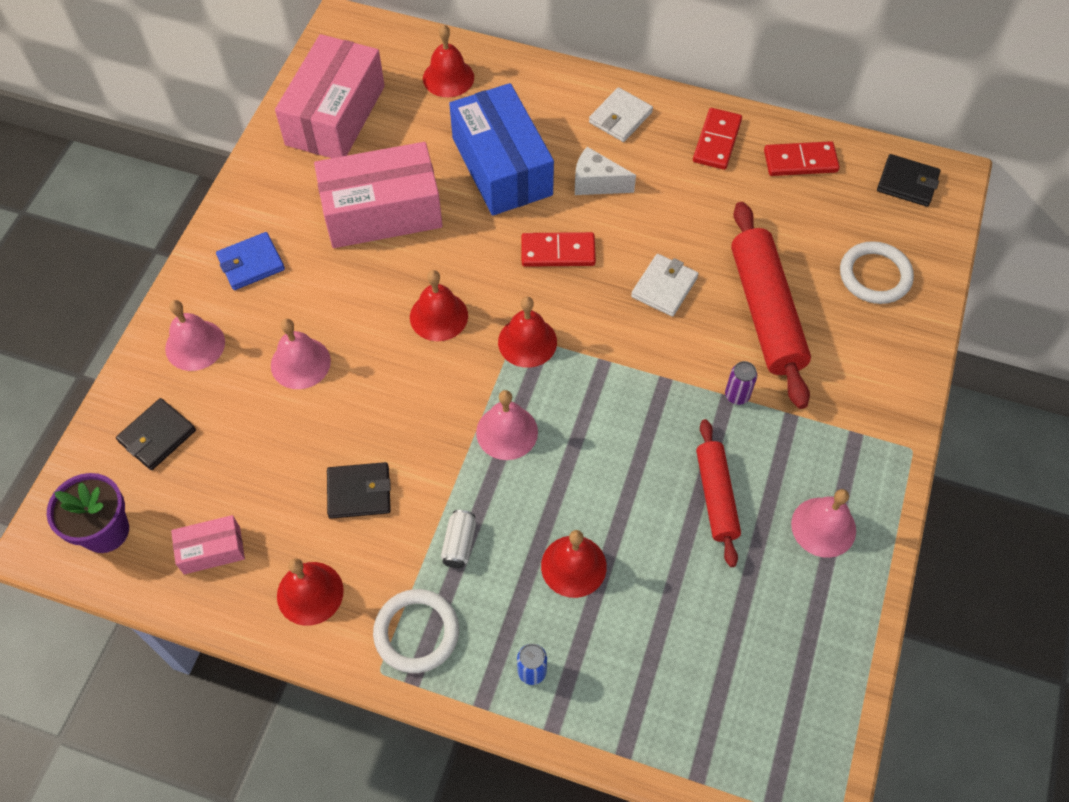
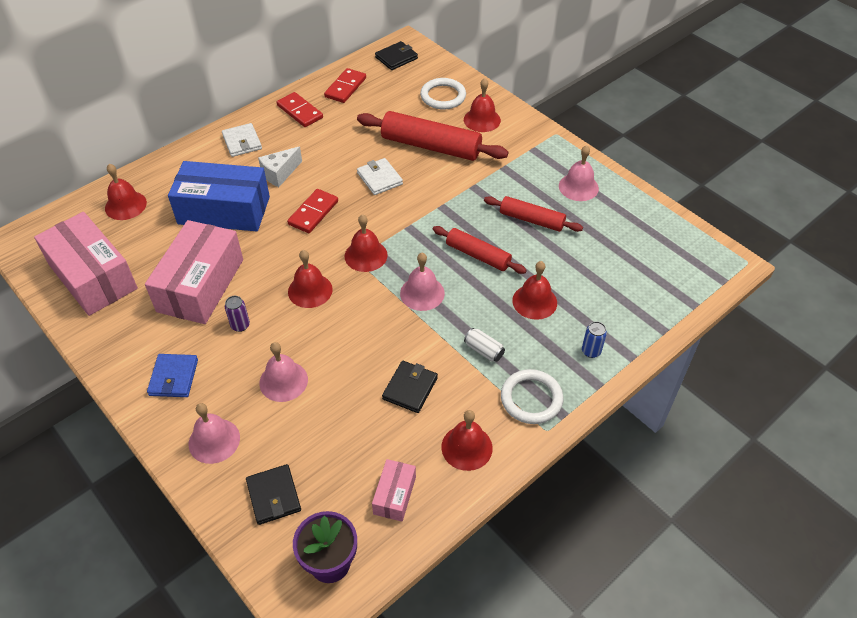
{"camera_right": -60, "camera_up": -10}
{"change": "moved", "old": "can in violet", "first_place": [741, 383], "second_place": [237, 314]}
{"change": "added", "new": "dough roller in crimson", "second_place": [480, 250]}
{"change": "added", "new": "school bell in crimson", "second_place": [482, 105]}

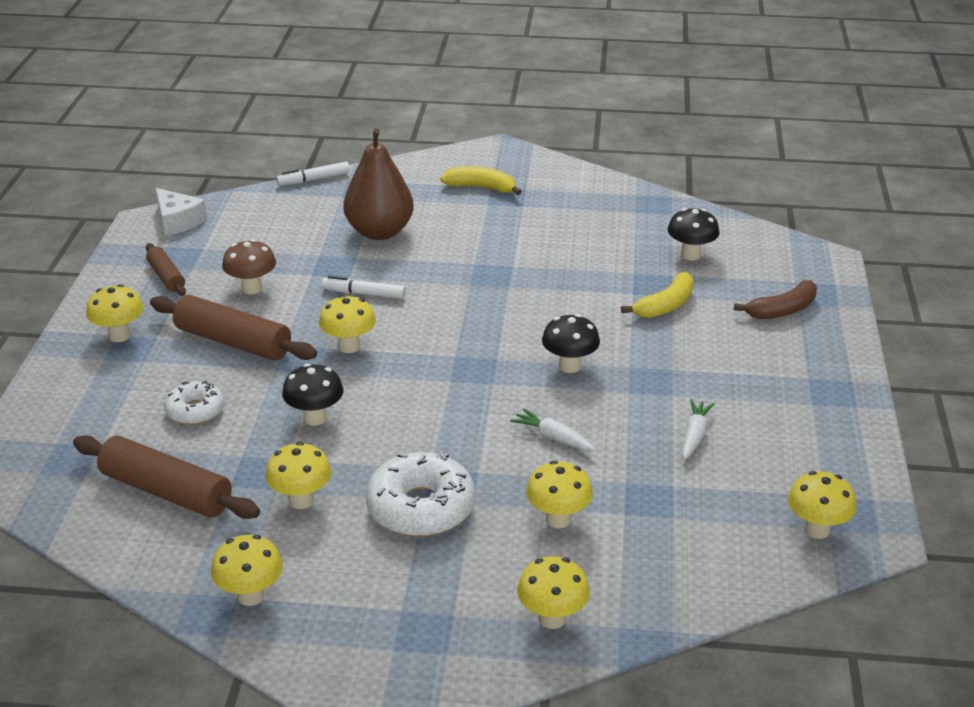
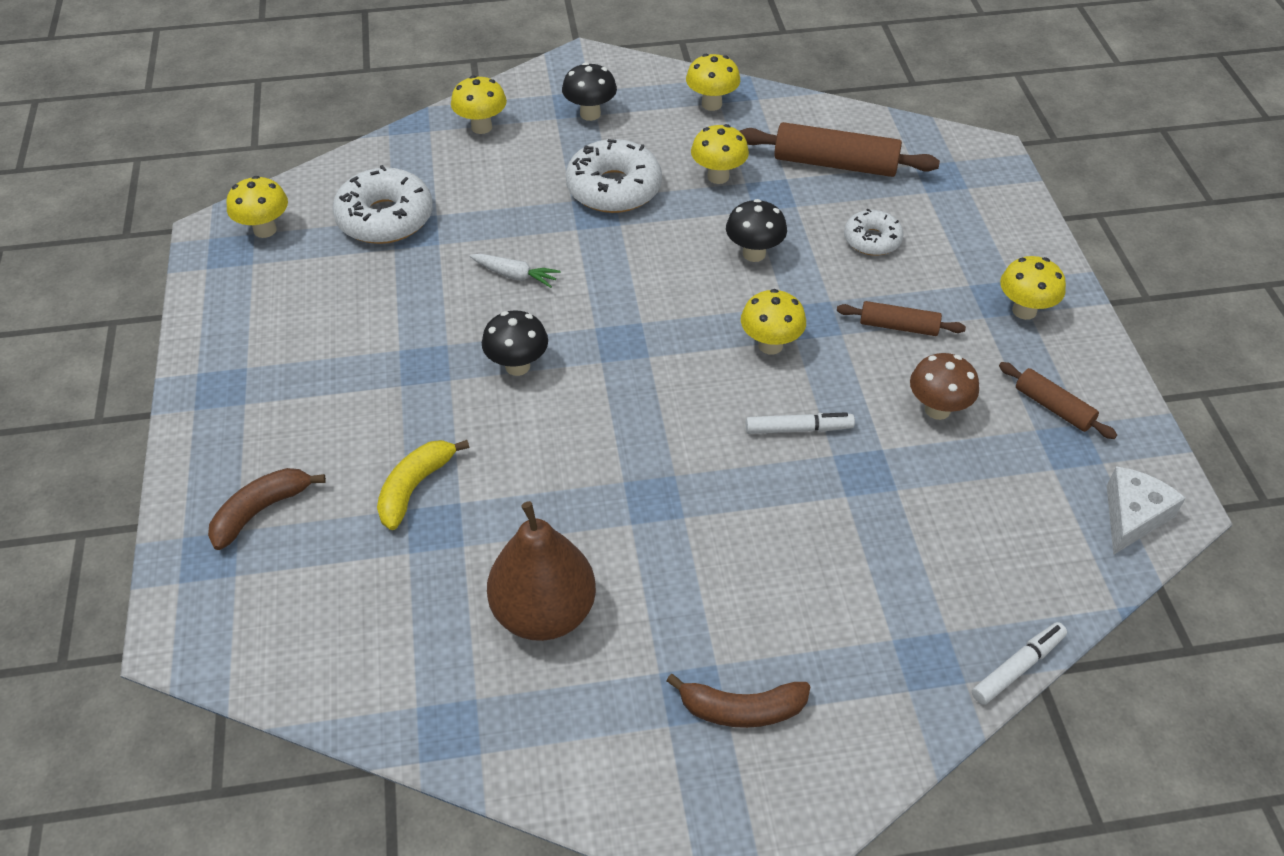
{"camera_right": 165, "camera_up": 15}
{"change": "resized", "old": "dough roller in brown", "first_place": [233, 328], "second_place": [901, 318], "factor": 0.57}
{"change": "turned", "old": "cheese wedge in white", "first_place": [181, 212], "second_place": [1146, 510], "degrees": 90}
{"change": "moved", "old": "toy pear in brown", "first_place": [378, 184], "second_place": [541, 571]}
{"change": "recoloured", "old": "banana fruit in yellow", "new": "banana fruit in brown", "first_place": [481, 181], "second_place": [739, 701]}
{"change": "removed", "old": "fungus in yellow", "first_place": [559, 494]}
{"change": "moved", "old": "fungus in ebony", "first_place": [693, 234], "second_place": [589, 91]}
{"change": "removed", "old": "toy carrot in white", "first_place": [698, 429]}
{"change": "added", "new": "glazed donut in white", "second_place": [382, 204]}

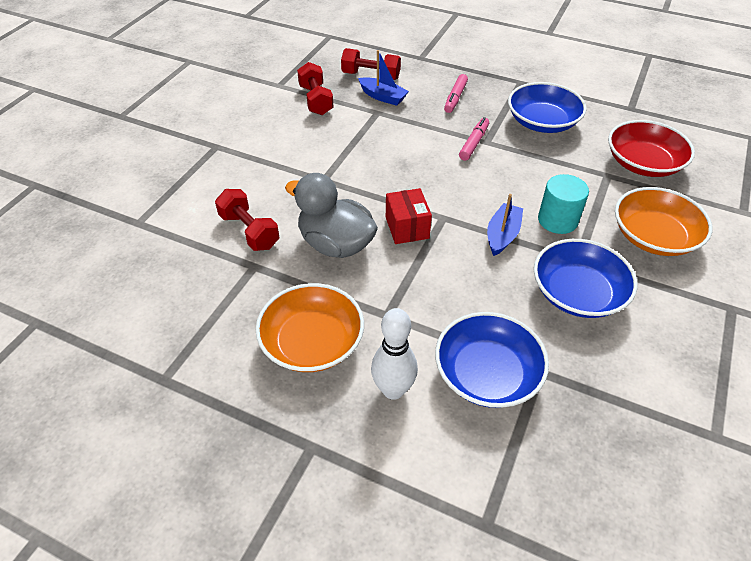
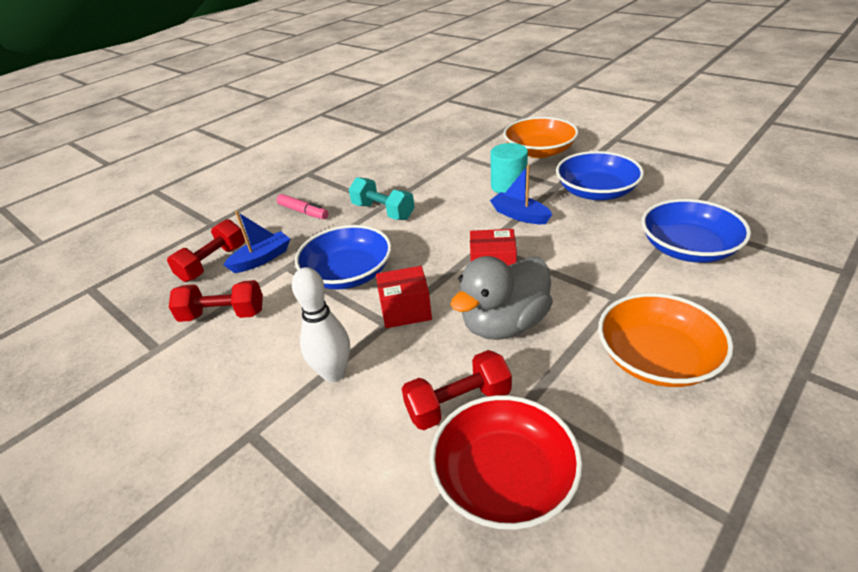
{"camera_right": -70, "camera_up": -10}
{"change": "moved", "old": "tenpin in white", "first_place": [394, 354], "second_place": [321, 324]}
{"change": "replaced", "old": "marker in rosy", "new": "free weight in teal", "first_place": [474, 139], "second_place": [382, 198]}
{"change": "moved", "old": "bowl in royal blue", "first_place": [547, 107], "second_place": [343, 257]}
{"change": "moved", "old": "bowl in crimson", "first_place": [651, 148], "second_place": [506, 462]}
{"change": "added", "new": "package in crimson", "second_place": [404, 297]}

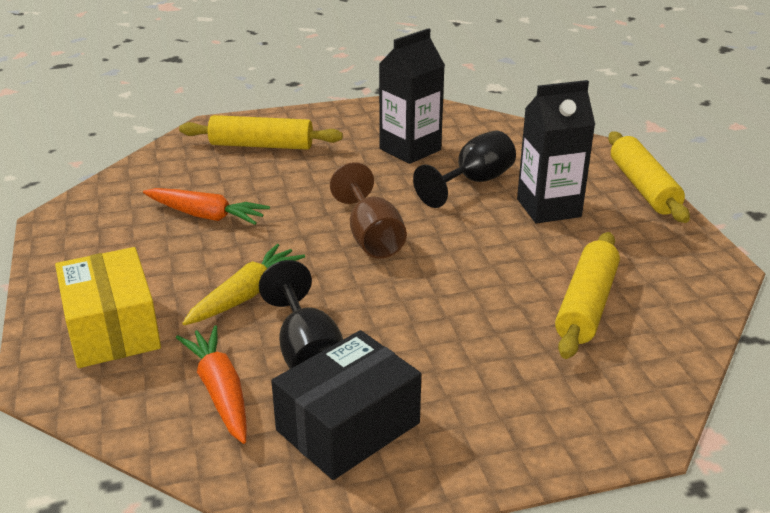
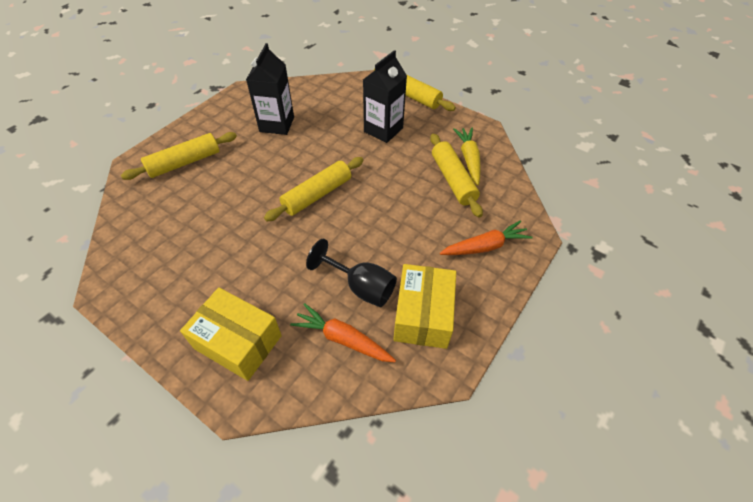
{"camera_right": -40, "camera_up": 20}
{"change": "moved", "old": "toy carrot in orange-coloured", "first_place": [206, 206], "second_place": [486, 237]}
{"change": "moved", "old": "toy carrot in yellow", "first_place": [243, 284], "second_place": [467, 156]}
{"change": "recoloured", "old": "package in ebony", "new": "package in yellow", "first_place": [346, 405], "second_place": [424, 306]}
{"change": "replaced", "old": "goblet in brown", "new": "dough roller in yellow", "first_place": [368, 210], "second_place": [313, 189]}
{"change": "removed", "old": "goblet in ebony", "first_place": [464, 169]}

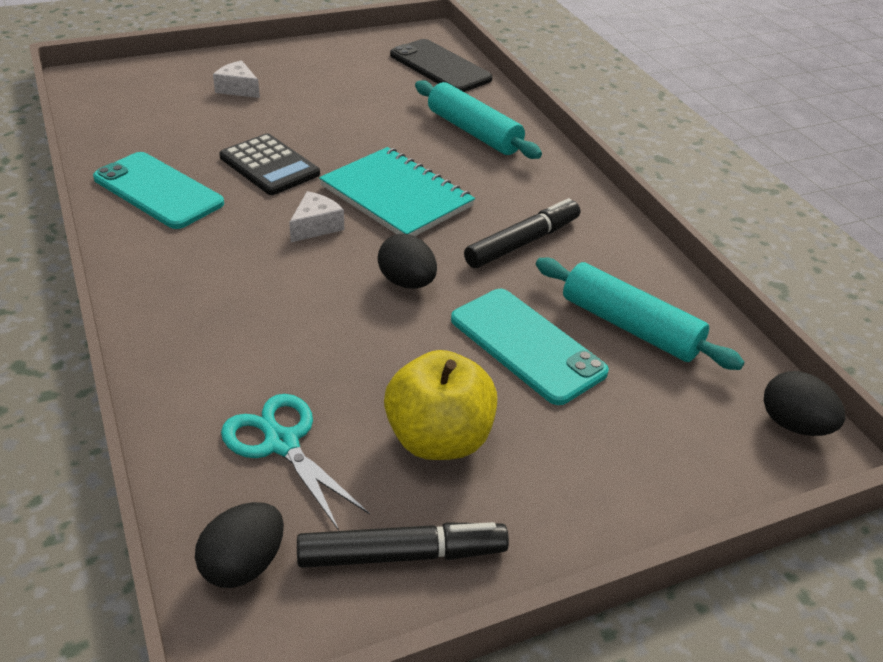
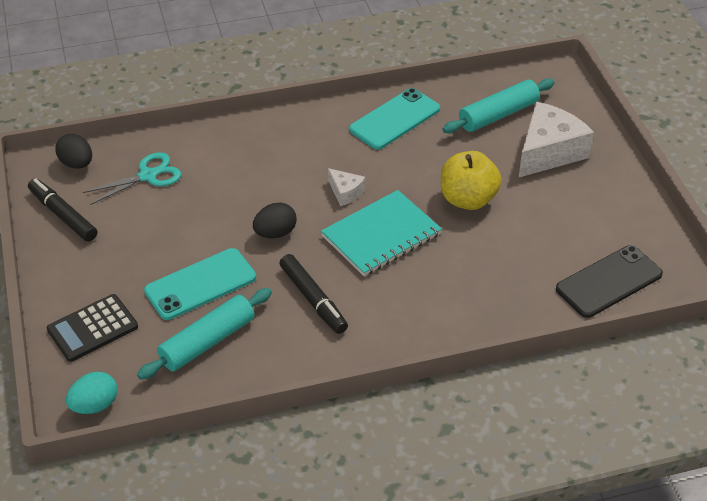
{"camera_right": 100, "camera_up": 5}
{"change": "resized", "old": "cheese wedge in white", "first_place": [236, 79], "second_place": [556, 139], "factor": 2.07}
{"change": "moved", "old": "pocket calculator in ebony", "first_place": [269, 164], "second_place": [92, 328]}
{"change": "turned", "old": "marker in ebony", "first_place": [403, 545], "second_place": [62, 210], "degrees": 135}
{"change": "moved", "old": "apple in yellow", "first_place": [440, 405], "second_place": [471, 180]}
{"change": "moved", "old": "dough roller in teal", "first_place": [478, 119], "second_place": [498, 106]}
{"change": "recoloured", "old": "egg in ebony", "new": "egg in teal", "first_place": [804, 403], "second_place": [91, 393]}

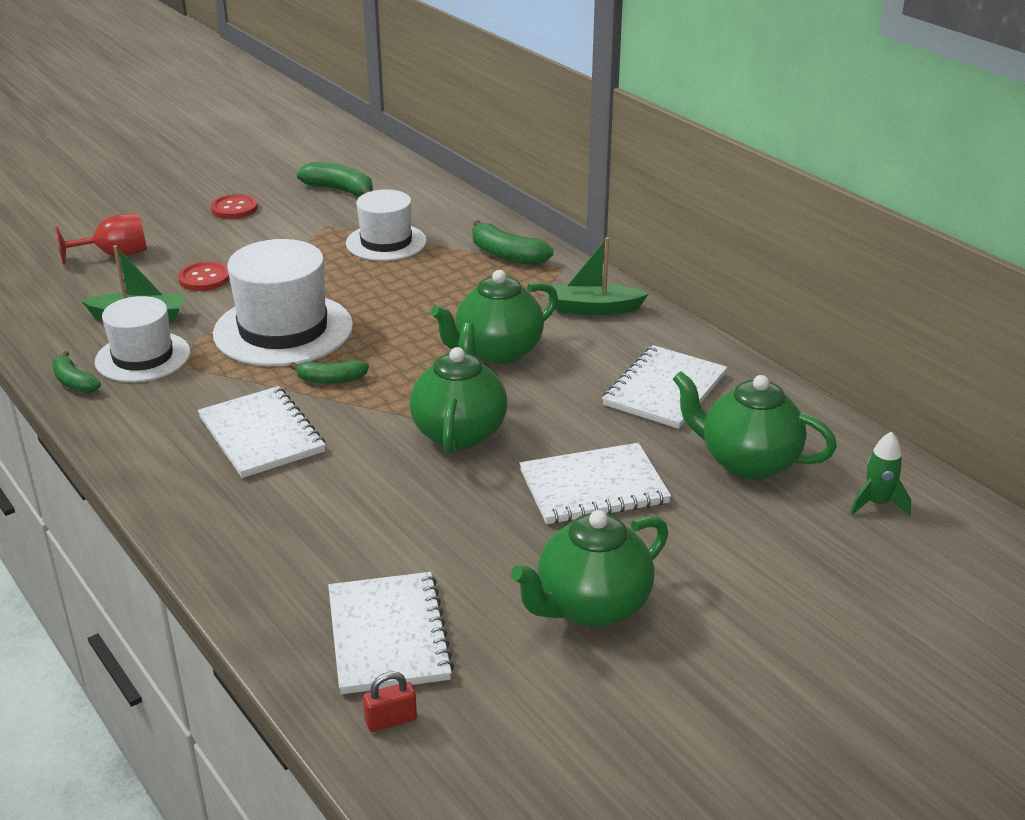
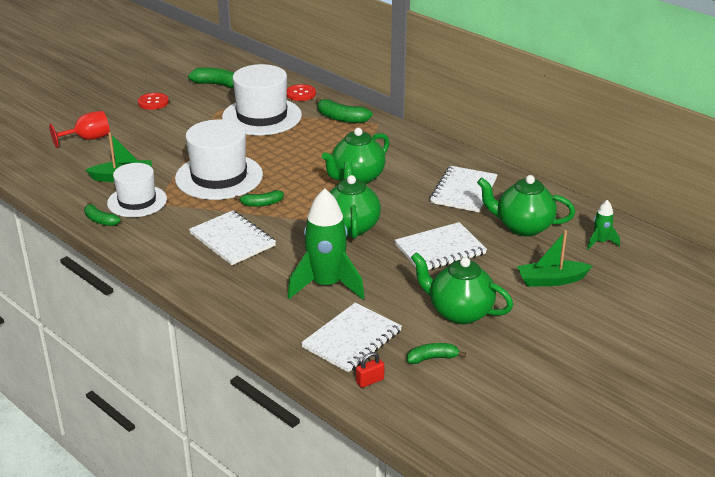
{"camera_right": -10, "camera_up": 0}
{"change": "moved", "old": "sewing button in crimson", "first_place": [204, 276], "second_place": [301, 92]}
{"change": "turned", "old": "exercise book in white", "first_place": [391, 633], "second_place": [351, 337], "degrees": 60}
{"change": "resized", "old": "hat in white", "first_place": [386, 225], "second_place": [262, 99], "factor": 1.53}
{"change": "turned", "old": "tea pot in green", "first_place": [589, 568], "second_place": [462, 288], "degrees": 75}
{"change": "moved", "old": "sailboat in green", "first_place": [598, 276], "second_place": [554, 258]}
{"change": "added", "new": "rocket in green", "second_place": [326, 244]}
{"change": "added", "new": "banana fruit in green", "second_place": [436, 353]}

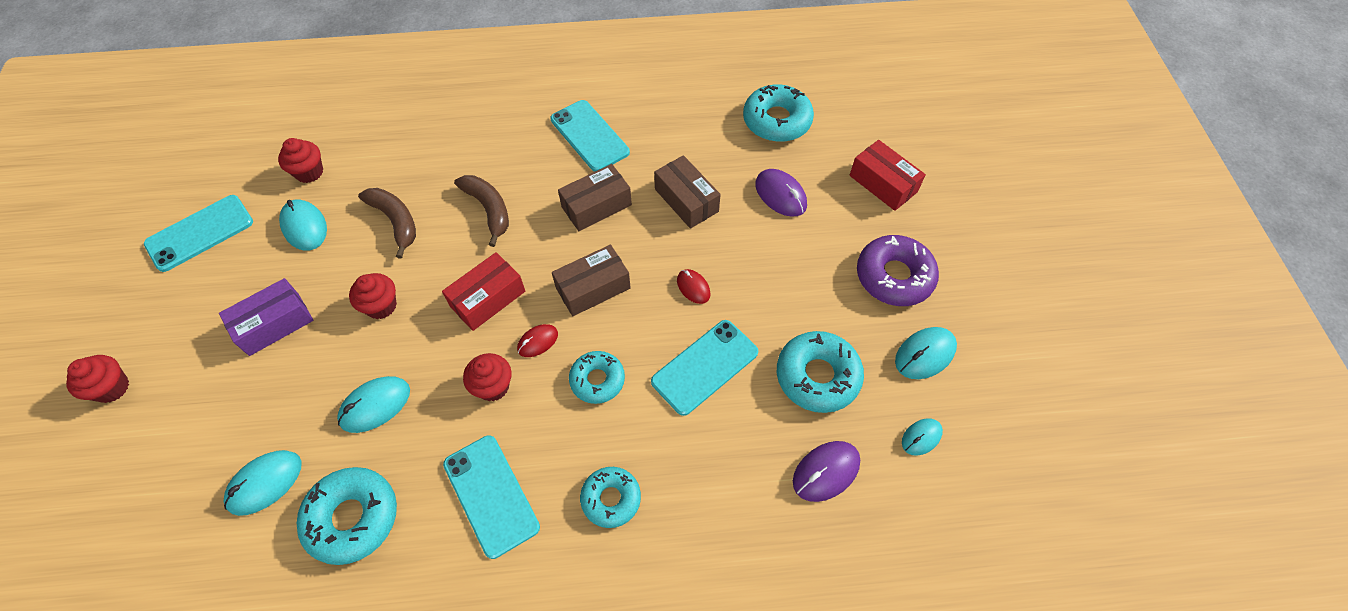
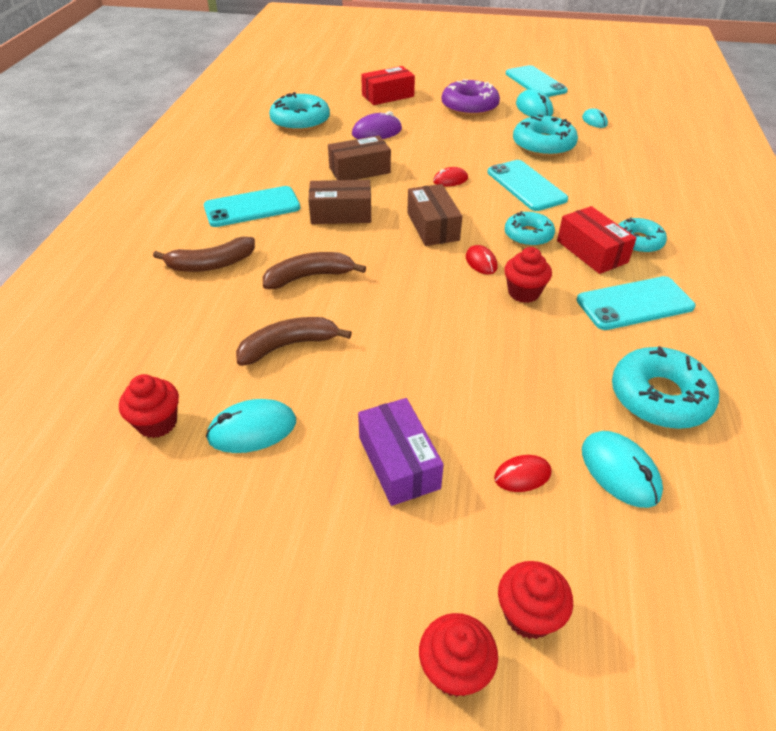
{"camera_right": -75, "camera_up": -15}
{"change": "moved", "old": "mobile phone in teal", "first_place": [198, 233], "second_place": [537, 81]}
{"change": "removed", "old": "mouse in teal", "first_place": [373, 404]}
{"change": "moved", "old": "muffin in crimson", "first_place": [373, 296], "second_place": [535, 600]}
{"change": "moved", "old": "package in crimson", "first_place": [483, 291], "second_place": [596, 240]}
{"change": "turned", "old": "package in brown", "first_place": [595, 197], "second_place": [339, 202], "degrees": -75}
{"change": "removed", "old": "mouse in violet", "first_place": [826, 471]}
{"change": "added", "new": "banana fruit in brown", "second_place": [204, 254]}
{"change": "added", "new": "mouse in crimson", "second_place": [522, 473]}

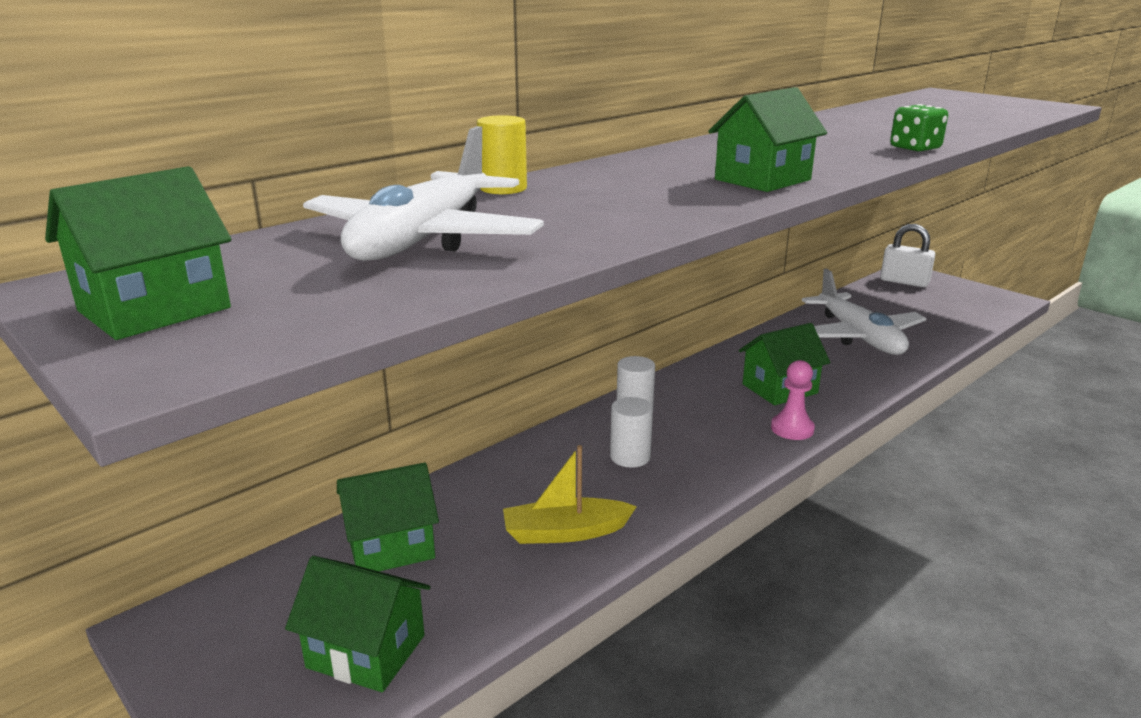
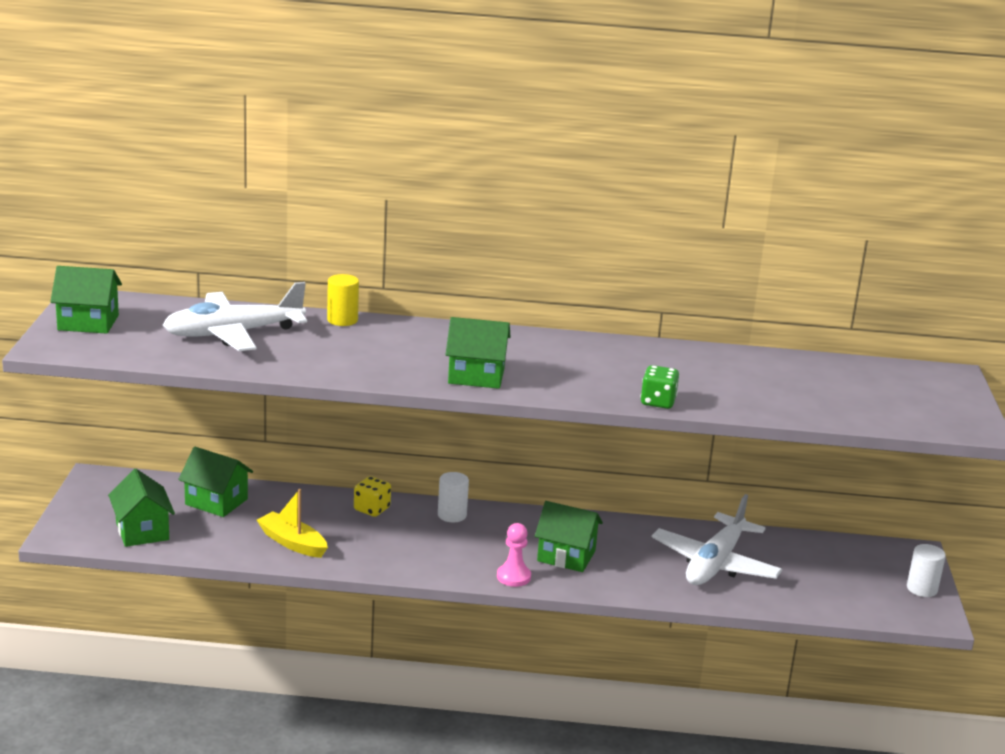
{"camera_right": 45, "camera_up": 0}
{"change": "moved", "old": "solid cylinder in white", "first_place": [631, 432], "second_place": [926, 570]}
{"change": "removed", "old": "small lock in white", "first_place": [907, 255]}
{"change": "added", "new": "die in yellow", "second_place": [372, 496]}

